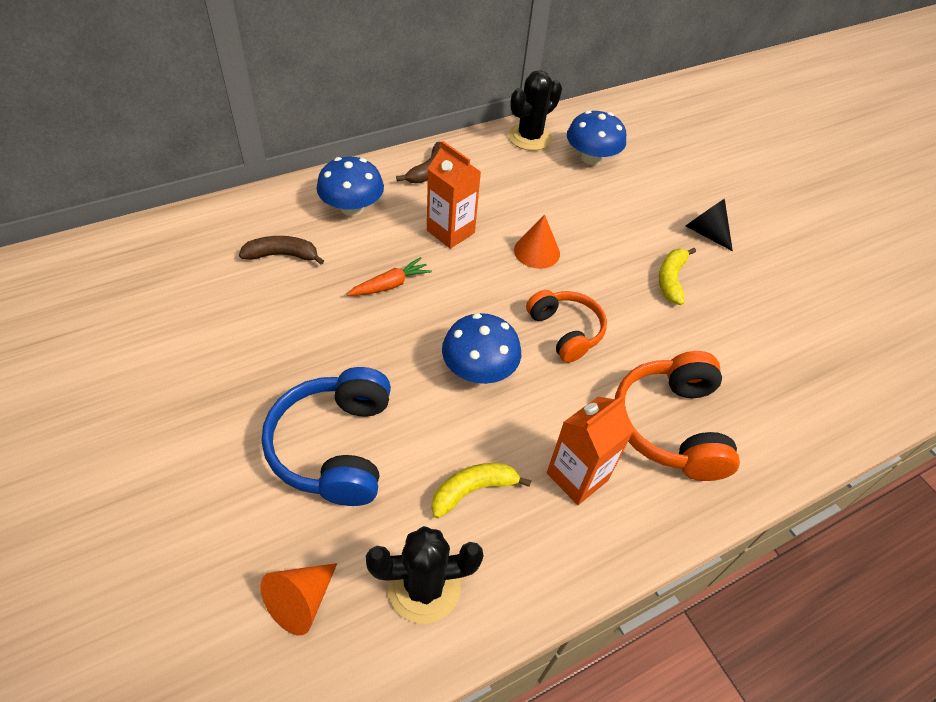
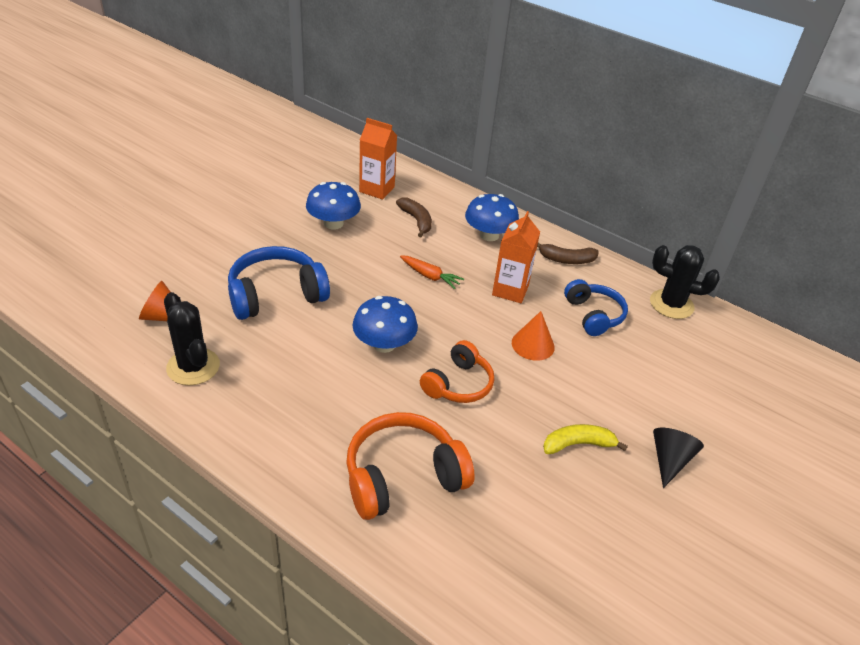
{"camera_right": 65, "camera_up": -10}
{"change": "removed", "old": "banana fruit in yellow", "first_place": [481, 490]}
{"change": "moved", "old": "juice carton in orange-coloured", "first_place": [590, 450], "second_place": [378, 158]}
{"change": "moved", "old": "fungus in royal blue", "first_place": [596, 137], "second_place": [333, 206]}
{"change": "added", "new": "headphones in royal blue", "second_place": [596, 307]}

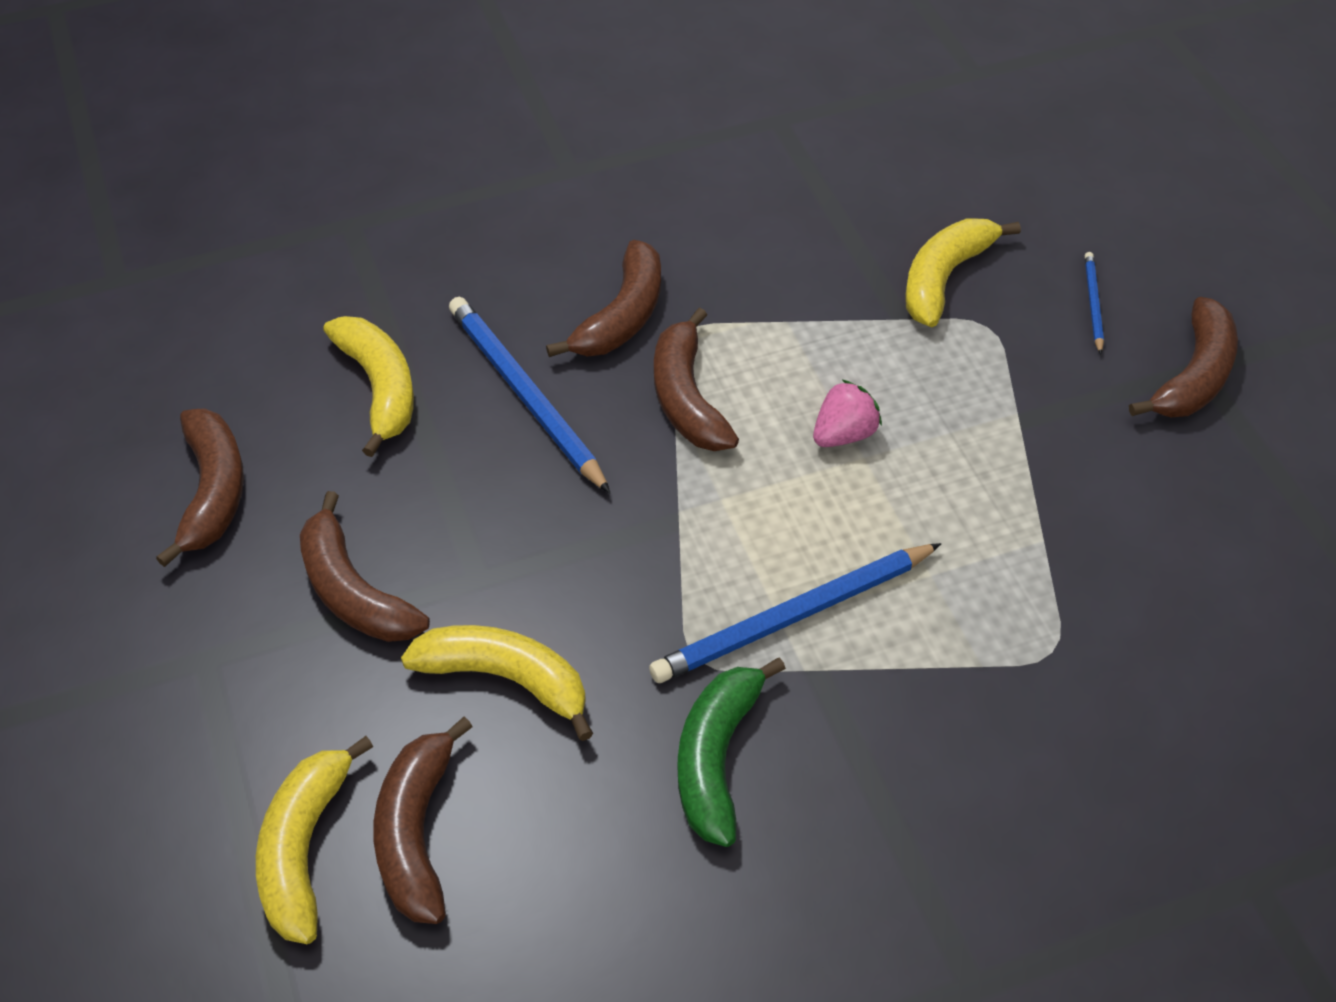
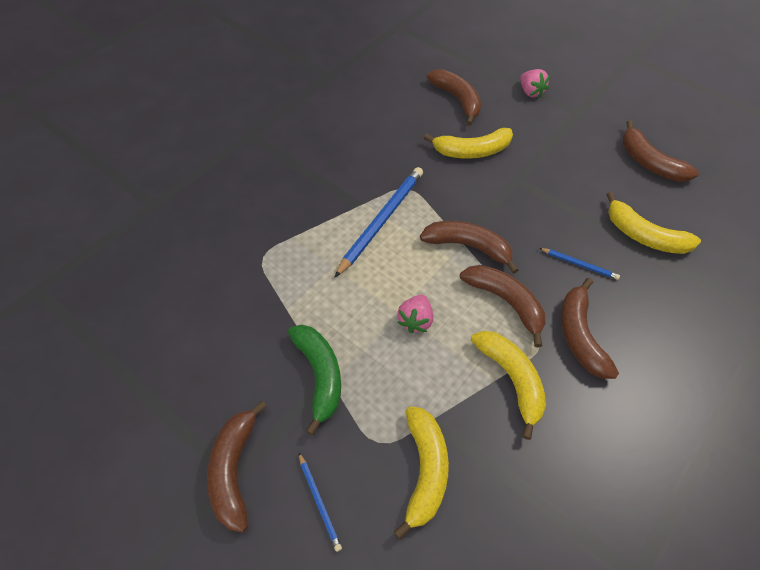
{"camera_right": 150, "camera_up": 5}
{"change": "moved", "old": "banana fruit in yellow", "first_place": [314, 840], "second_place": [508, 385]}
{"change": "moved", "old": "banana fruit in brown", "first_place": [365, 566], "second_place": [469, 247]}
{"change": "resized", "old": "pencil in royal blue", "first_place": [529, 395], "second_place": [579, 264], "factor": 0.49}
{"change": "moved", "old": "banana fruit in green", "first_place": [732, 752], "second_place": [314, 380]}
{"change": "added", "new": "berry in rosy", "second_place": [535, 83]}

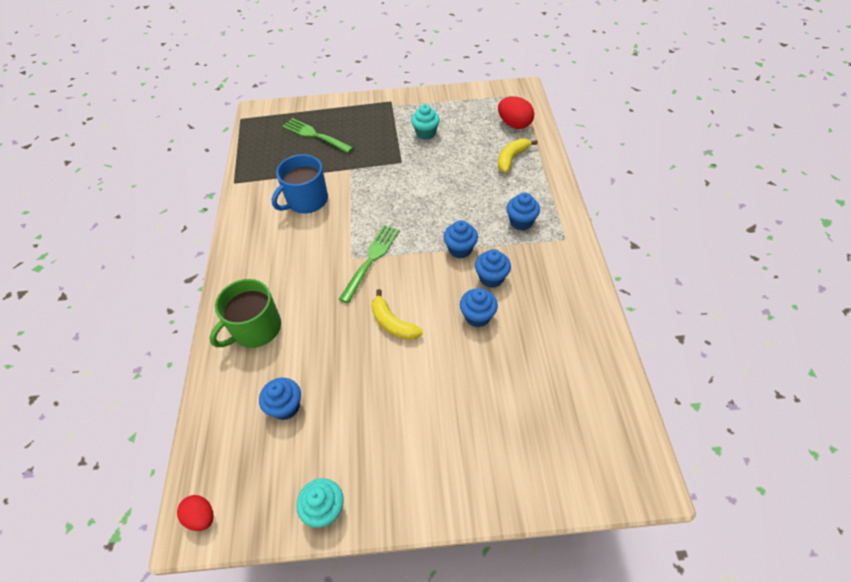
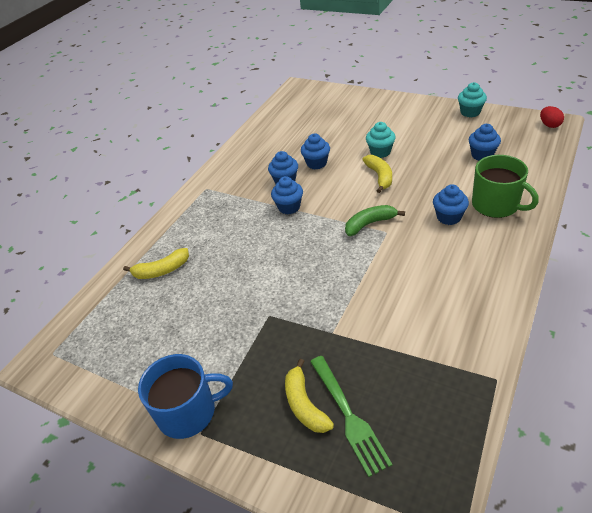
{"camera_right": -145, "camera_up": -10}
{"change": "turned", "old": "mug in green", "first_place": [245, 313], "second_place": [505, 186], "degrees": 60}
{"change": "moved", "old": "mug in royal blue", "first_place": [300, 184], "second_place": [185, 396]}
{"change": "replaced", "old": "fork in green", "new": "banana fruit in green", "first_place": [369, 264], "second_place": [375, 220]}
{"change": "moved", "old": "muffin in teal", "first_place": [425, 122], "second_place": [381, 140]}
{"change": "removed", "old": "egg in crimson", "first_place": [516, 112]}
{"change": "moved", "old": "muffin in royal blue", "first_place": [523, 211], "second_place": [451, 204]}
{"change": "added", "new": "banana fruit in yellow", "second_place": [309, 396]}

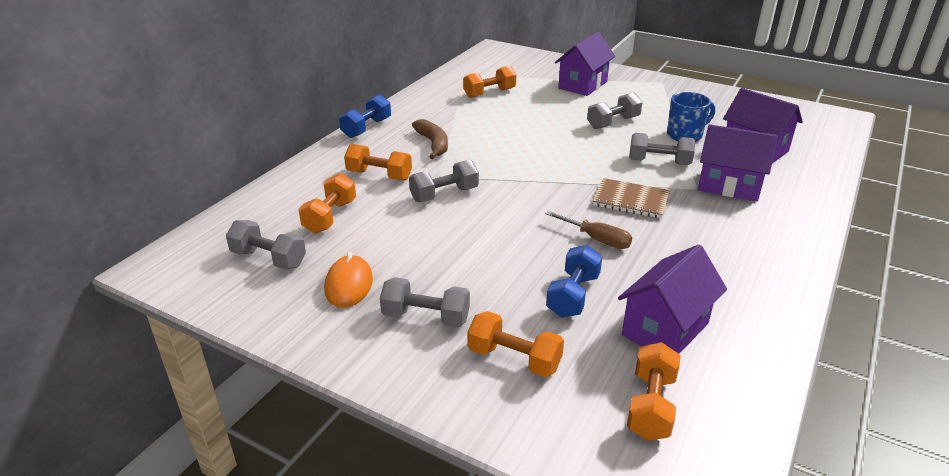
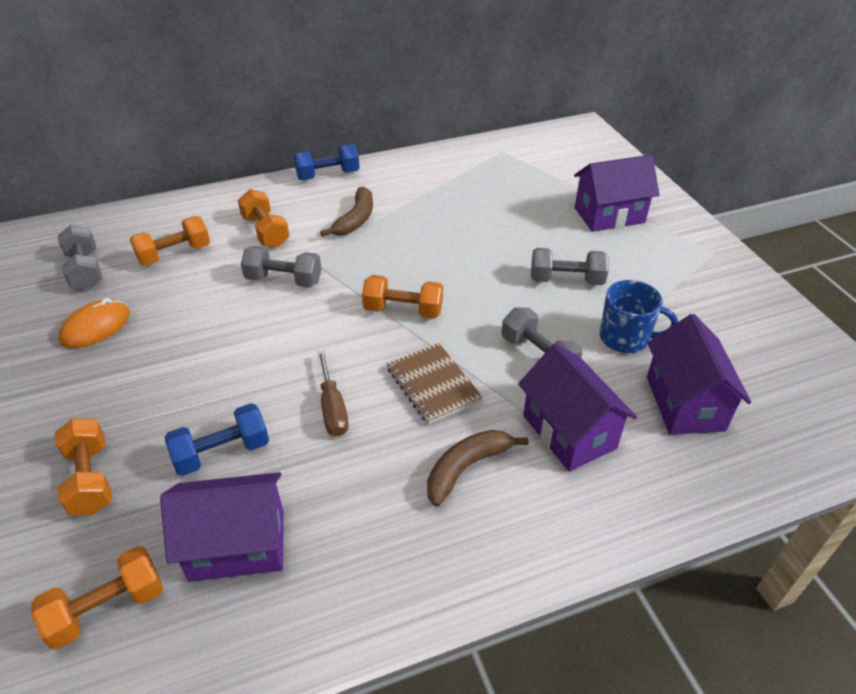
{"camera_right": 40, "camera_up": 10}
{"change": "removed", "old": "free weight in ash-grey", "first_place": [425, 302]}
{"change": "moved", "old": "free weight in orange-coloured", "first_place": [489, 82], "second_place": [402, 297]}
{"change": "added", "new": "banana fruit in brown", "second_place": [477, 468]}

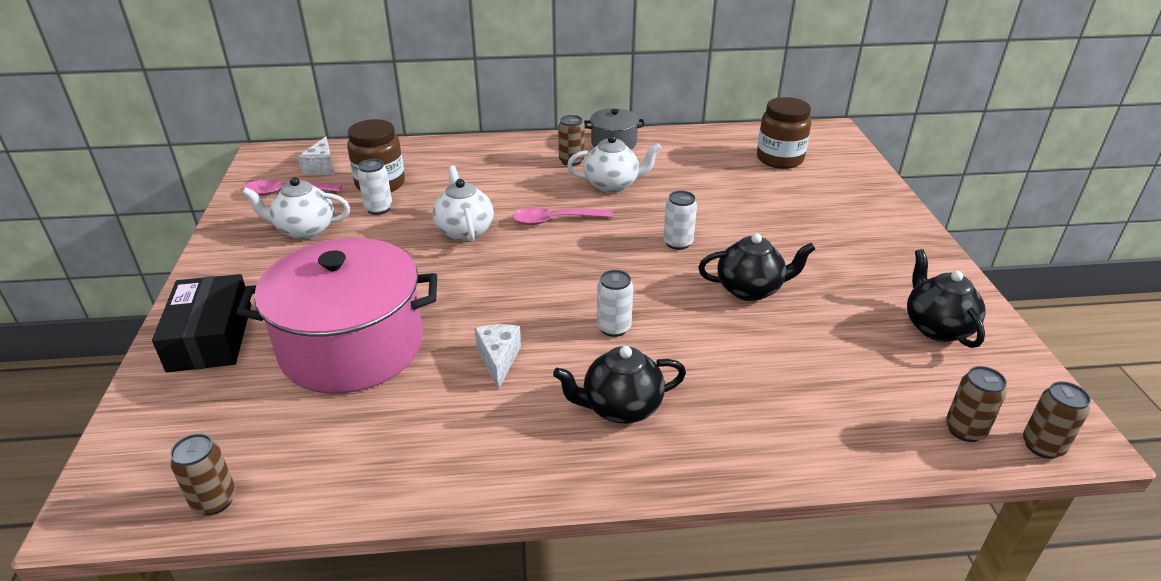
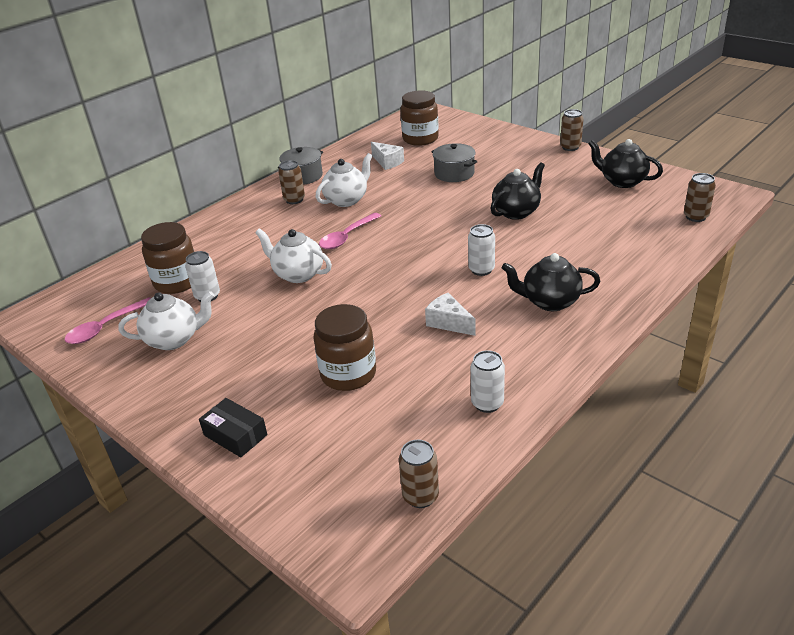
{"camera_right": -40, "camera_up": 0}
{"change": "resized", "old": "package in ebony", "first_place": [201, 323], "second_place": [233, 428], "factor": 0.61}
{"change": "replaced", "old": "cooking pot in rosy", "new": "jar in brown", "first_place": [336, 316], "second_place": [344, 347]}
{"change": "turned", "old": "tea pot in white", "first_place": [296, 208], "second_place": [166, 320], "degrees": -150}
{"change": "moved", "old": "cheese wedge in white", "first_place": [316, 155], "second_place": [387, 156]}
{"change": "turned", "old": "tea pot in ebony", "first_place": [619, 385], "second_place": [551, 282], "degrees": 60}
{"change": "moved", "old": "can in white", "first_place": [680, 220], "second_place": [488, 381]}
{"change": "moved", "old": "can in brown", "first_place": [1057, 420], "second_place": [572, 130]}
{"change": "added", "new": "cooking pot in ash-grey", "second_place": [454, 162]}

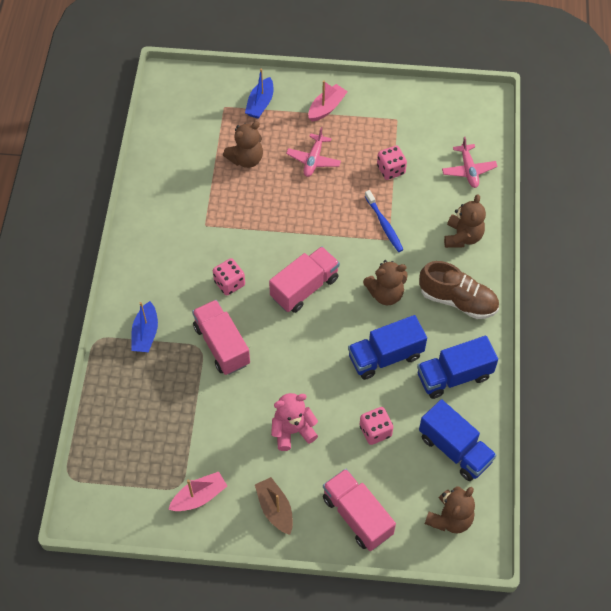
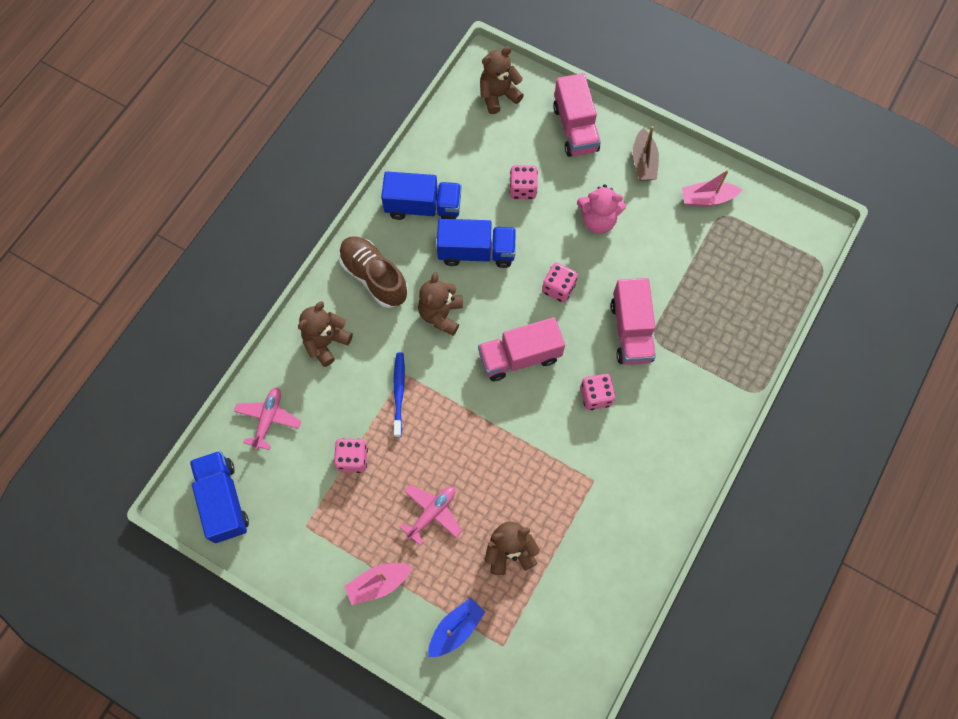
{"camera_right": -155, "camera_up": 10}
{"change": "removed", "old": "sailboat in royal blue", "first_place": [144, 326]}
{"change": "turned", "old": "stuffed bear in brown", "first_place": [385, 282], "second_place": [440, 304], "degrees": -90}
{"change": "moved", "old": "truck in royal blue", "first_place": [458, 440], "second_place": [219, 497]}
{"change": "added", "new": "die in rosy", "second_place": [560, 283]}

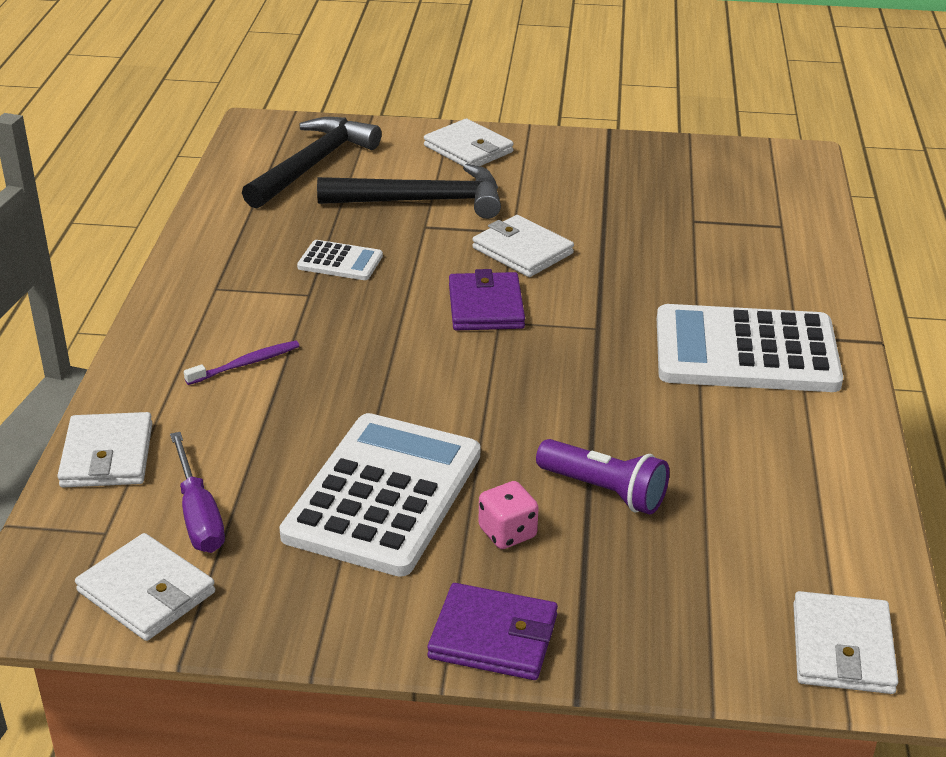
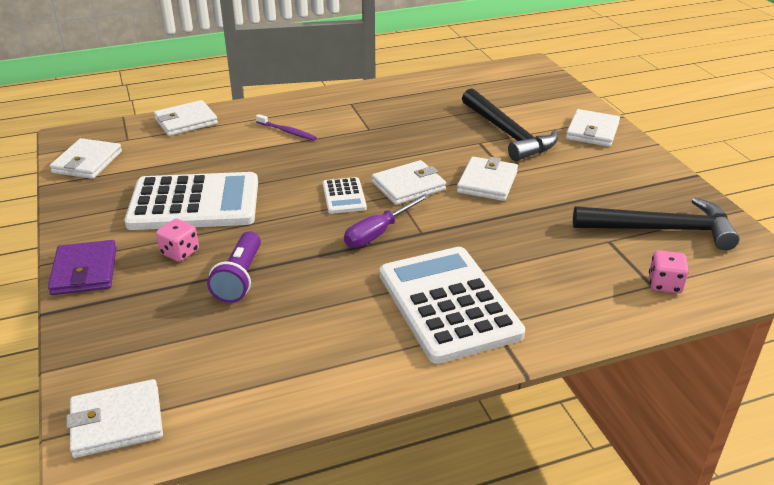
{"camera_right": 65, "camera_up": 0}
{"change": "moved", "old": "screwdriver in violet", "first_place": [197, 492], "second_place": [387, 221]}
{"change": "moved", "old": "claw hammer in ebony", "first_place": [312, 163], "second_place": [656, 223]}
{"change": "moved", "old": "pocket calculator in white", "first_place": [340, 260], "second_place": [345, 195]}
{"change": "recoloured", "old": "billfold in violet", "new": "billfold in white", "first_place": [487, 299], "second_place": [409, 182]}
{"change": "added", "new": "die in rosy", "second_place": [669, 271]}

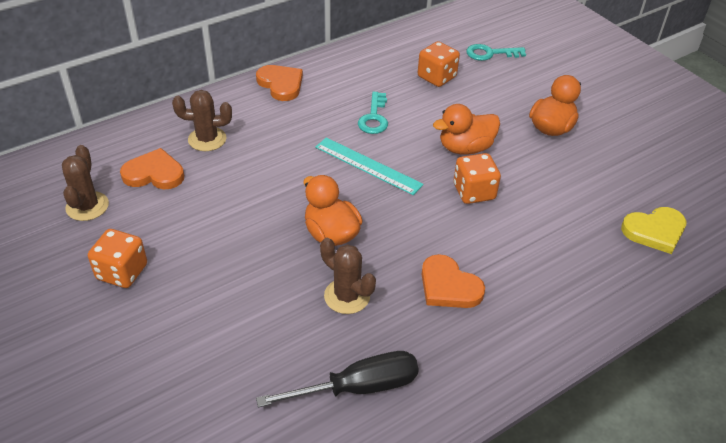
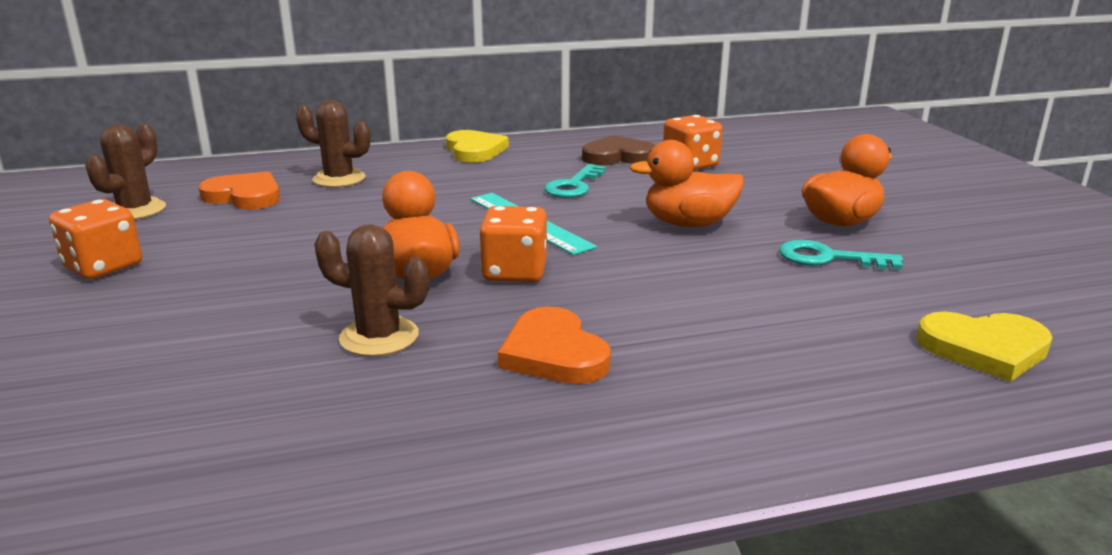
{"camera_right": 20, "camera_up": -20}
{"change": "recoloured", "old": "heart in orange-coloured", "new": "heart in yellow", "first_place": [279, 83], "second_place": [477, 146]}
{"change": "removed", "old": "screwdriver in ebony", "first_place": [337, 379]}
{"change": "turned", "old": "saguaro cactus in brown", "first_place": [348, 276], "second_place": [371, 290], "degrees": -45}
{"change": "moved", "old": "die in orange-coloured", "first_place": [477, 178], "second_place": [513, 244]}
{"change": "moved", "old": "key in teal", "first_place": [496, 52], "second_place": [841, 255]}
{"change": "added", "new": "heart in brown", "second_place": [619, 150]}

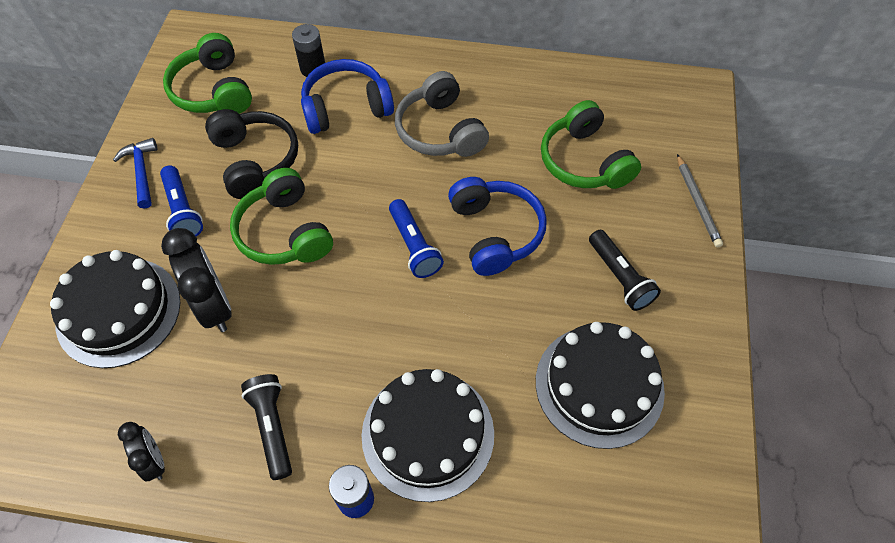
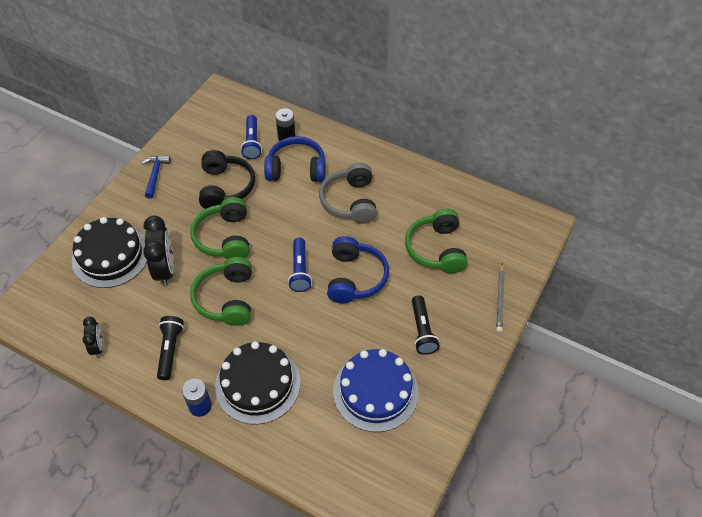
{"camera_right": 20, "camera_up": -5}
{"change": "moved", "old": "torch in royal blue", "first_place": [181, 201], "second_place": [251, 137]}
{"change": "moved", "old": "headphones in green", "first_place": [207, 73], "second_place": [221, 291]}
{"change": "recoloured", "old": "layer cake in ebony", "new": "layer cake in royal blue", "first_place": [600, 385], "second_place": [376, 390]}

